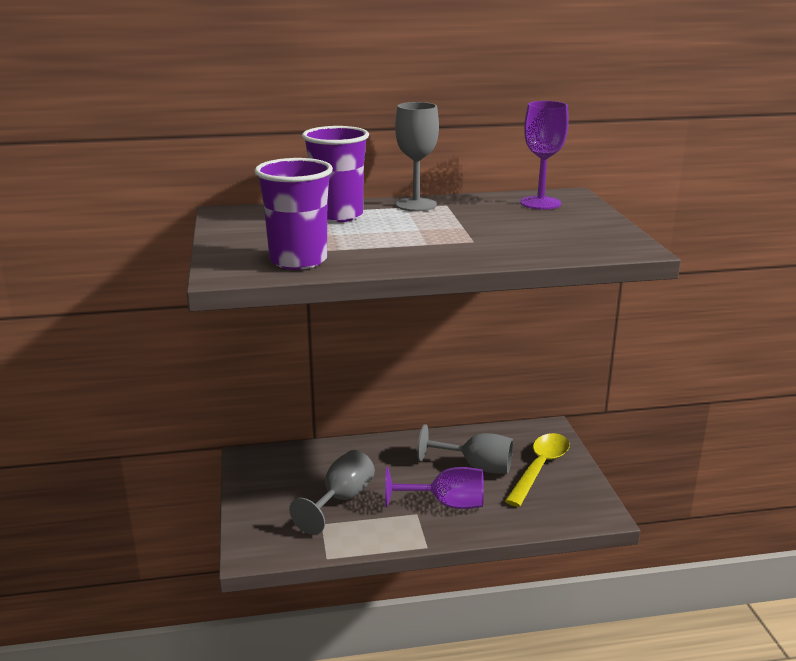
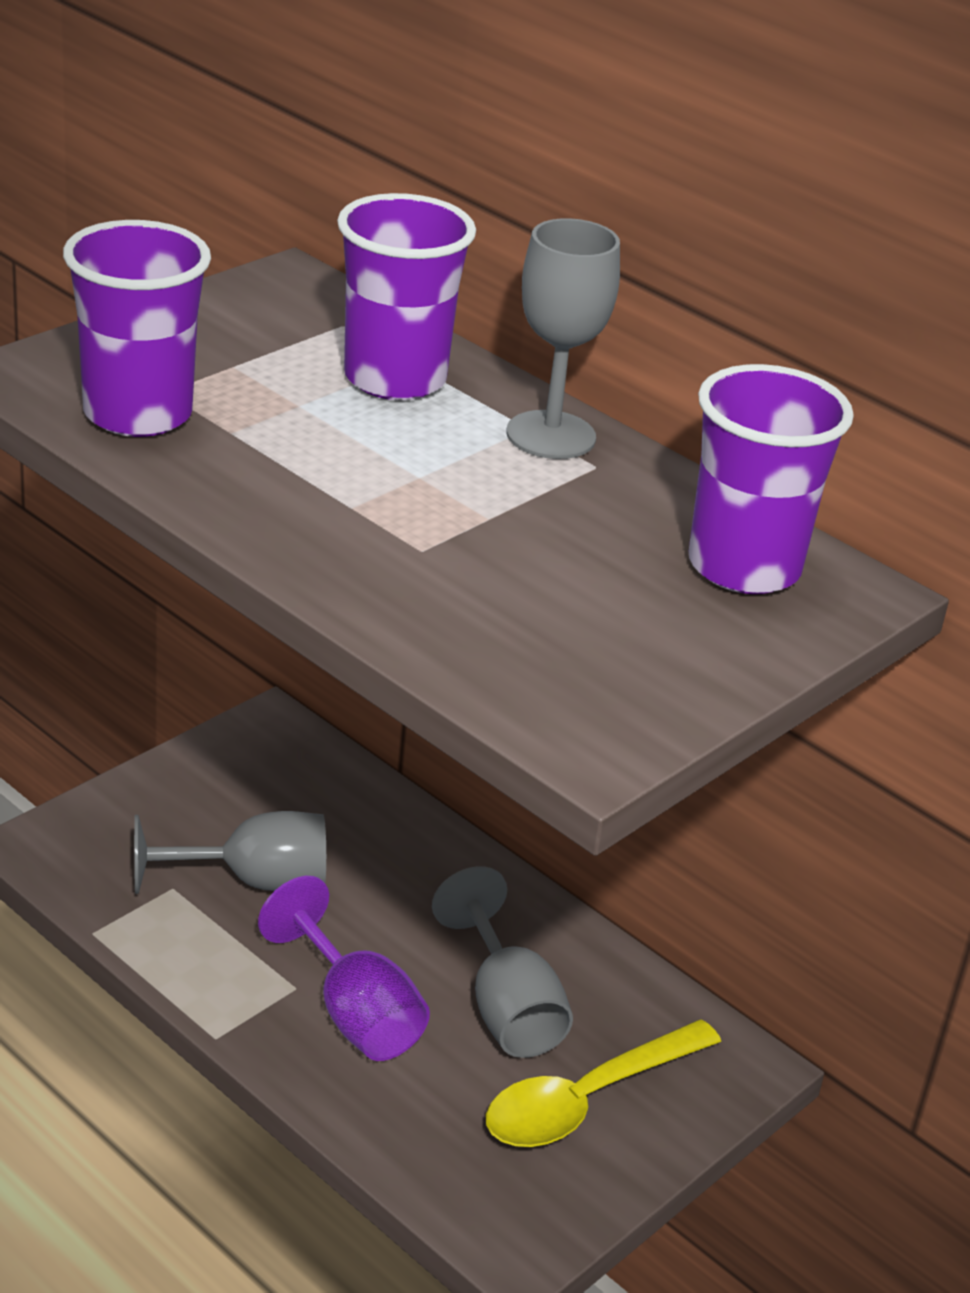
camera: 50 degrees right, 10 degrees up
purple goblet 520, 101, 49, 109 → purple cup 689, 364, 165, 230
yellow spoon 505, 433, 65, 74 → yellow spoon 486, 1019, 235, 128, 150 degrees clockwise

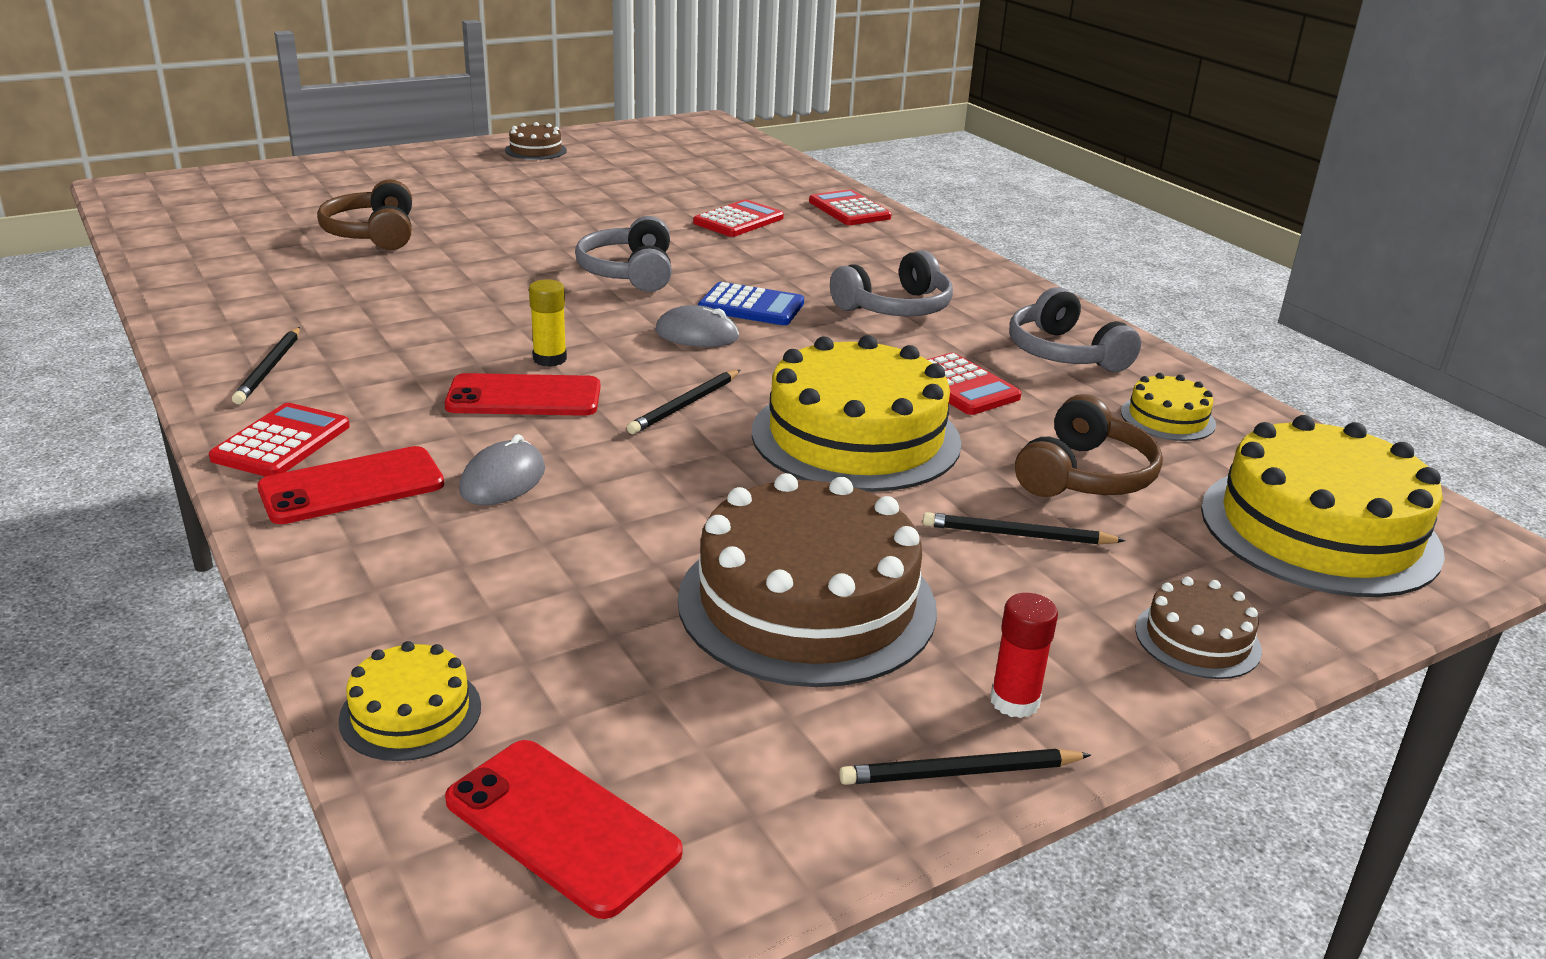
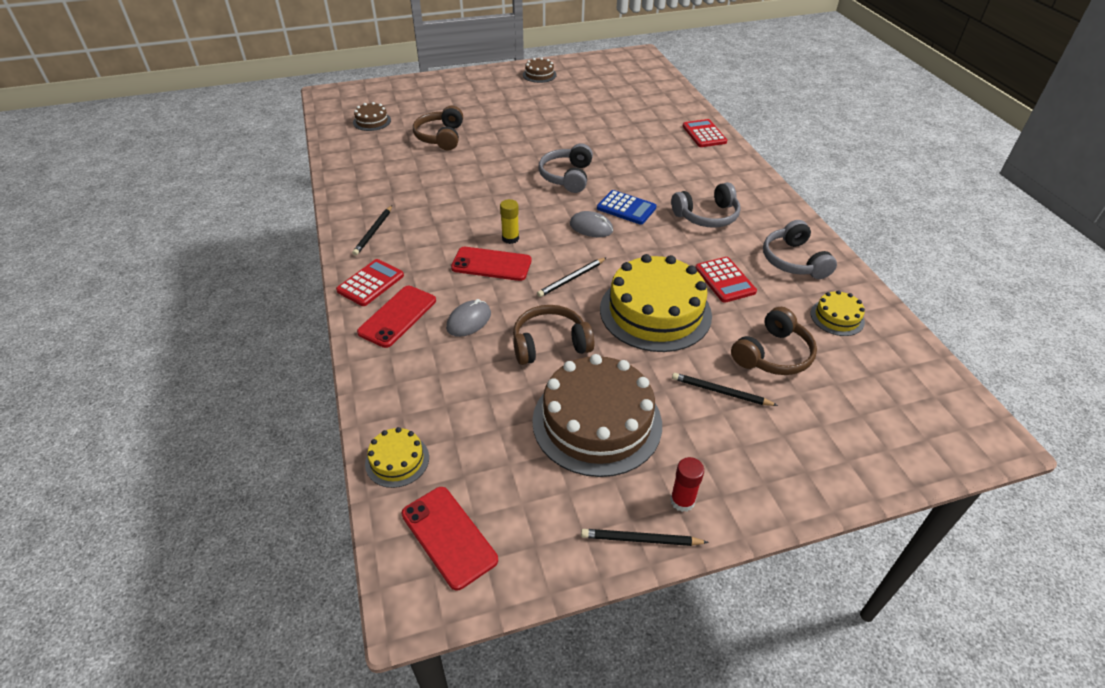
camera: 15 degrees right, 15 degrees up
red calculator 693, 199, 91, 38 → -
yellow cake 1201, 415, 244, 182 → -
red phone 257, 446, 187, 78 → red phone 357, 286, 79, 62, 45 degrees counterclockwise
brown cake 1135, 576, 127, 103 → brown cake 353, 102, 38, 29, relocated
- → brown headphones 513, 305, 82, 60

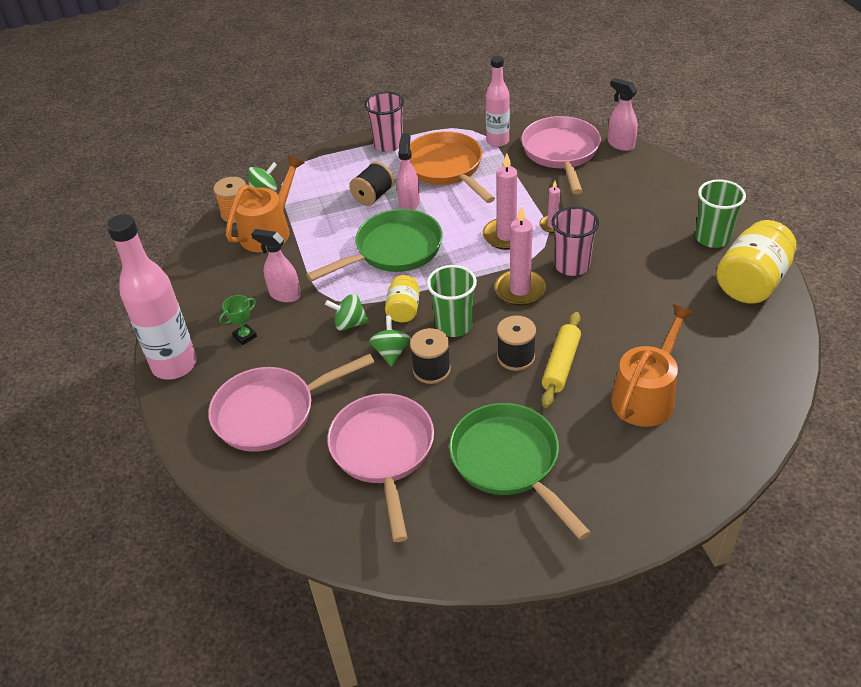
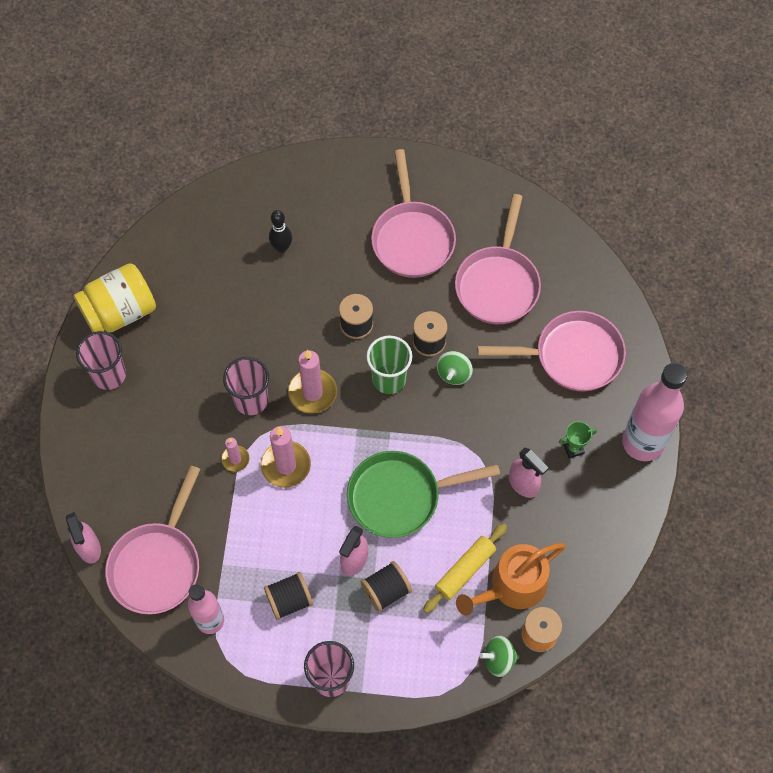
camera: 160 degrees left, 20 degrees up
orange pan 410, 131, 85, 72 → black spool 264, 572, 49, 48
green cup 695, 179, 51, 69 → pink cup 76, 331, 50, 59
yellow jar 385, 275, 34, 47 → -
green spinning top 325, 294, 44, 37 → -
orange watering can 611, 304, 83, 123 → black bowling pin 269, 210, 23, 43
yellow rolling pin 542, 312, 39, 96 → yellow rolling pin 423, 523, 84, 90, relocated
green pan 449, 403, 142, 137 → pink pan 371, 149, 85, 129

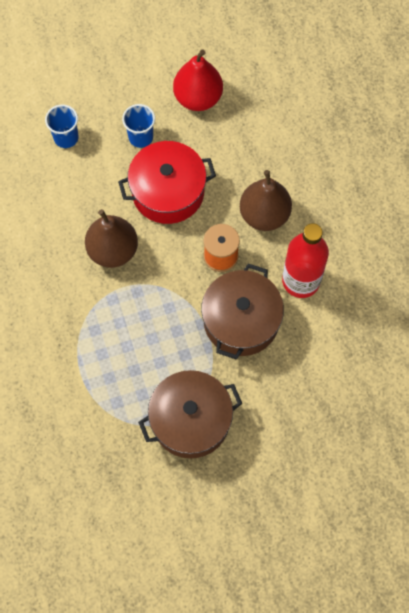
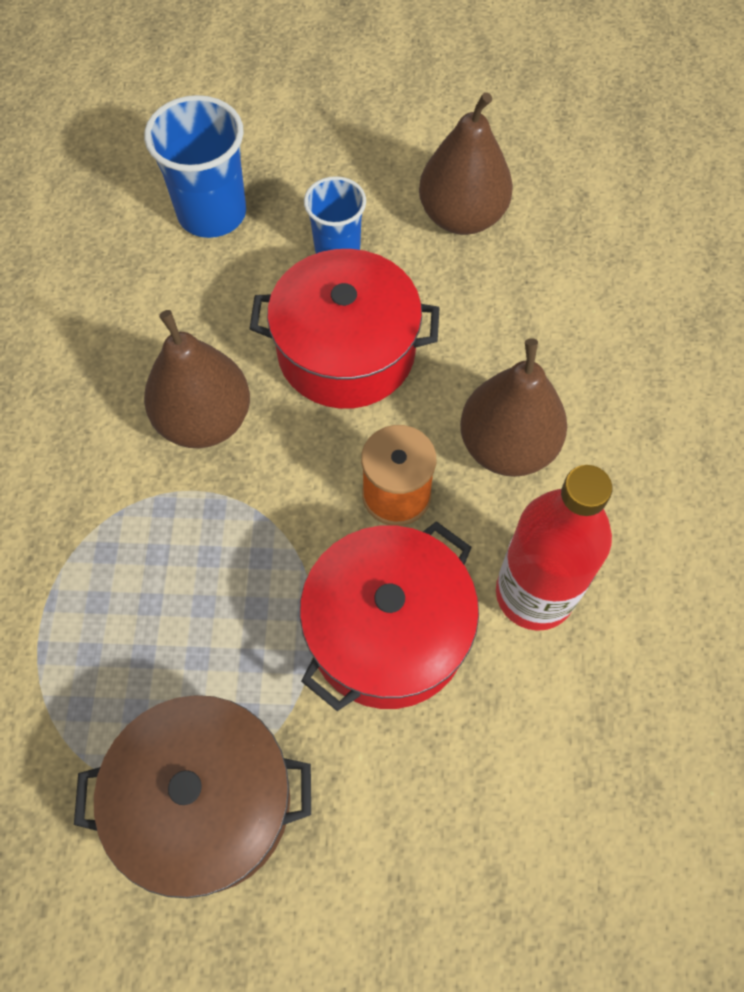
camera: 20 degrees right, 5 degrees down
red pear 173, 49, 50, 62 → brown pear 419, 92, 94, 143
blue cup 45, 105, 34, 43 → blue cup 144, 95, 102, 143, x1.56
brown pot 201, 264, 83, 96 → red pot 300, 521, 179, 190

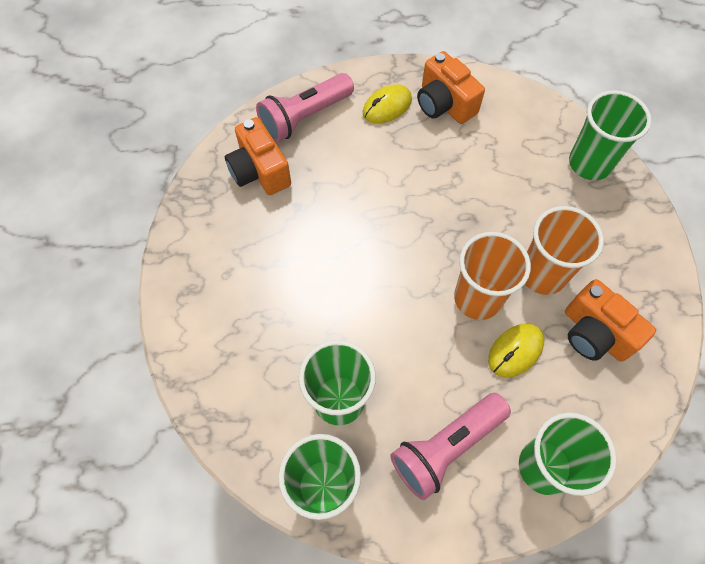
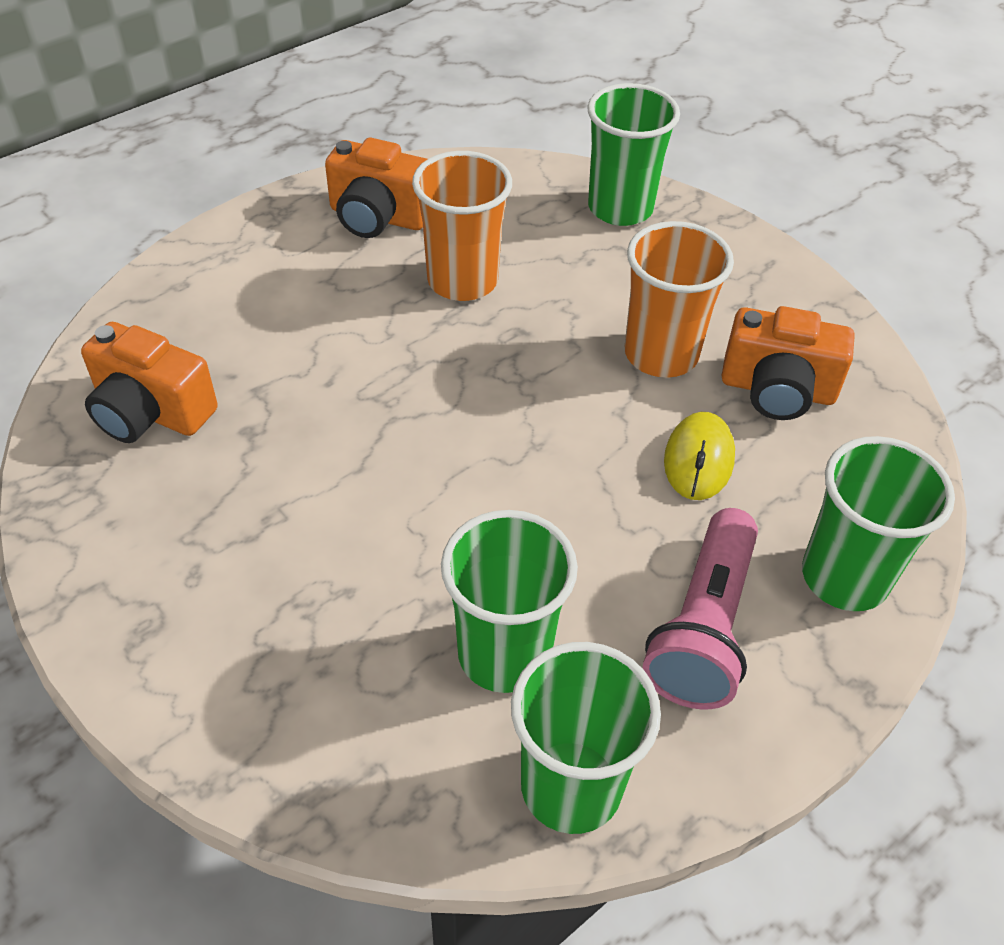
camera: 35 degrees left, 15 degrees down
pink flashlight 256, 73, 98, 69 → -
yellow mouse 363, 84, 49, 40 → -
orange cup 454, 232, 77, 88 → orange cup 412, 151, 100, 150, relocated

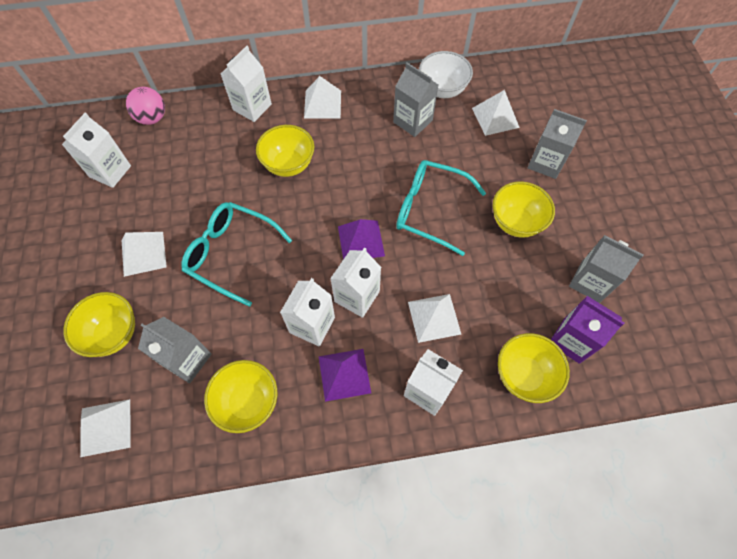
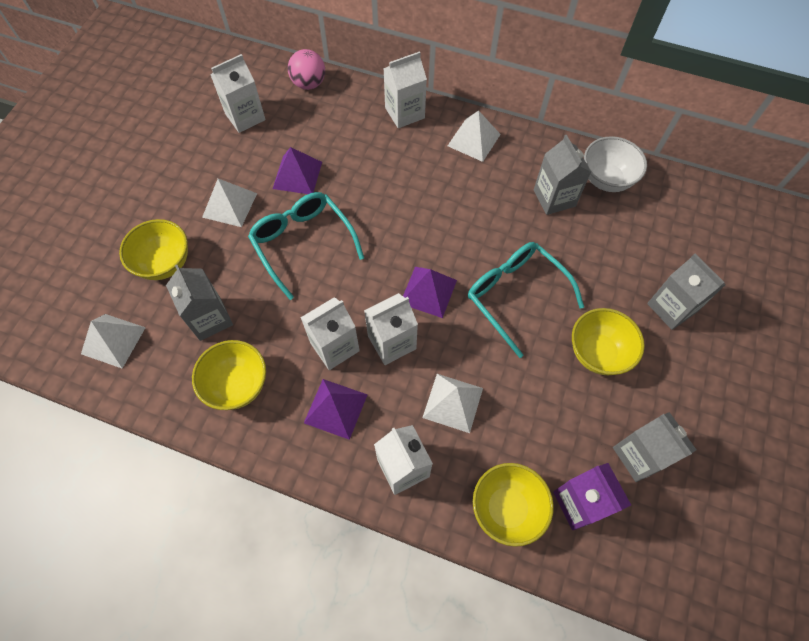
camera: 30 degrees right, 0 degrees up
white pyramid 472, 90, 48, 46 → -
yellow bowl 256, 125, 58, 52 → -
- → purple pyramid 273, 147, 49, 47

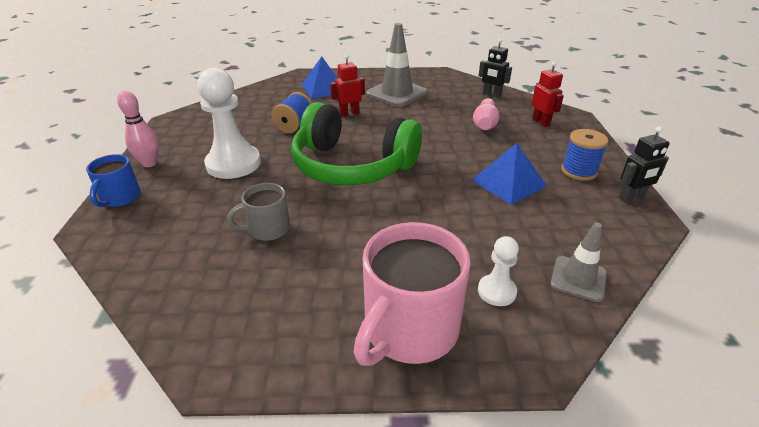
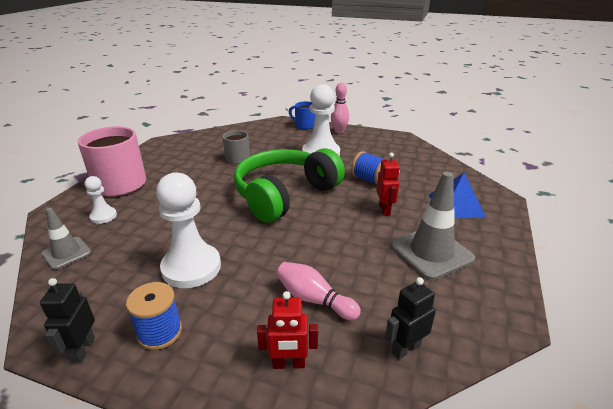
camera: 110 degrees right, 5 degrees down
blue pyramid 472, 143, 75, 62 → white pawn 156, 172, 65, 116

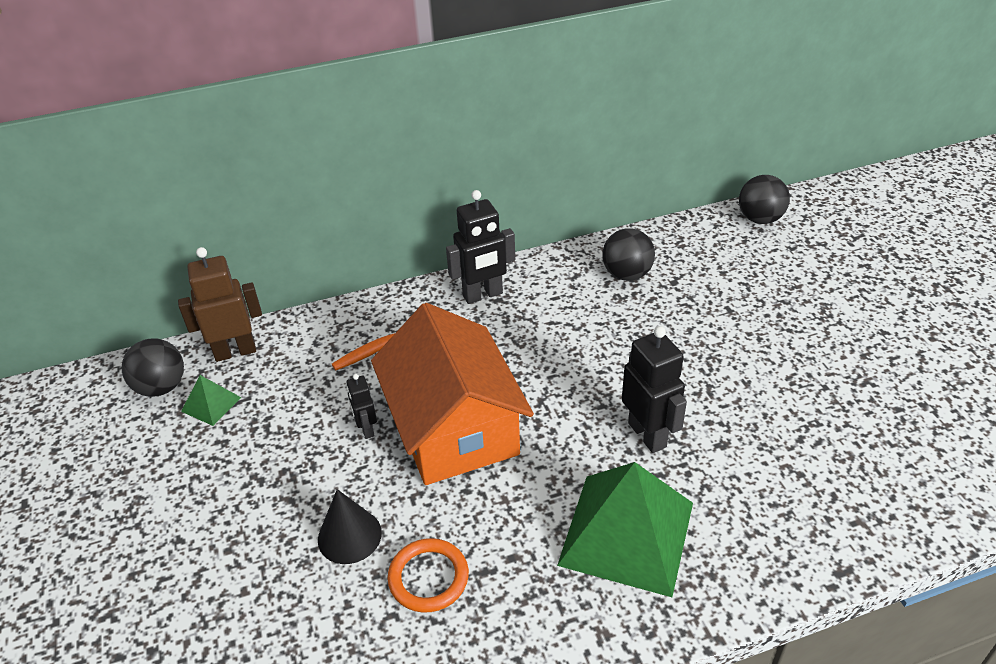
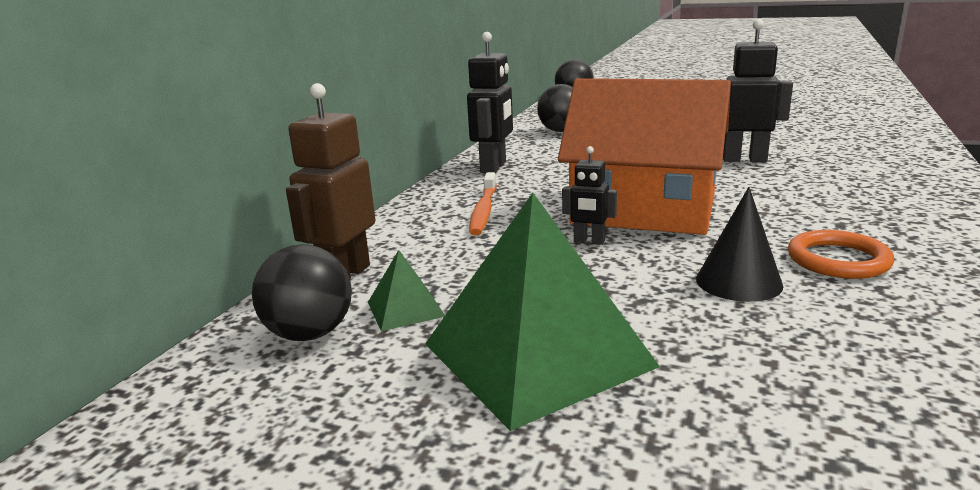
camera: 50 degrees left, 20 degrees down
green pyramid 557, 462, 136, 135 → green pyramid 425, 193, 235, 238, relocated

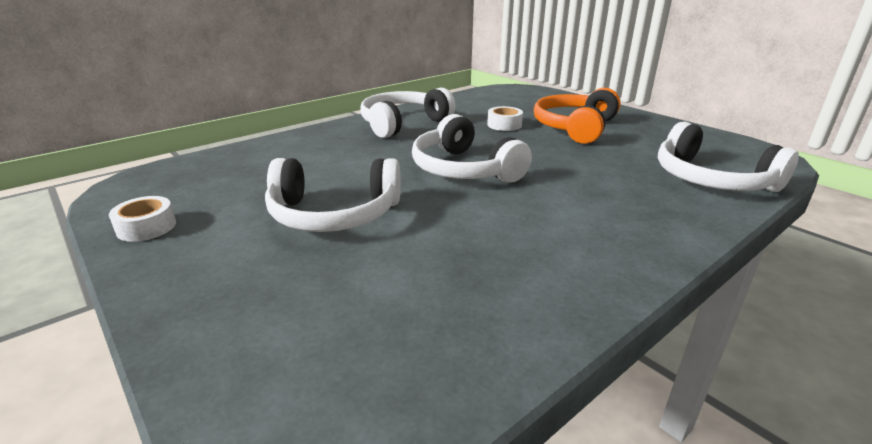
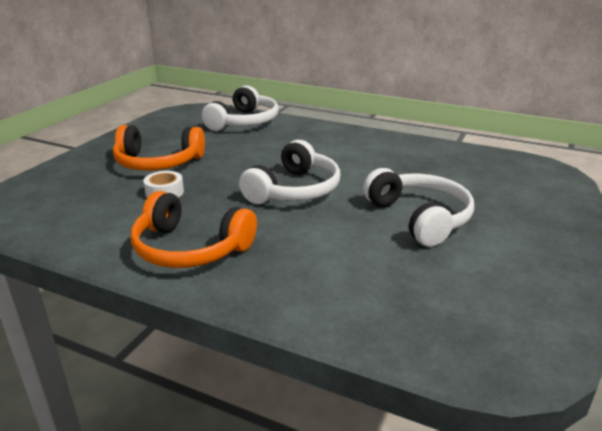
camera: 115 degrees left, 0 degrees up
white headphones 360, 87, 96, 51 → orange headphones 131, 191, 126, 77
white tape 109, 196, 67, 46 → -

